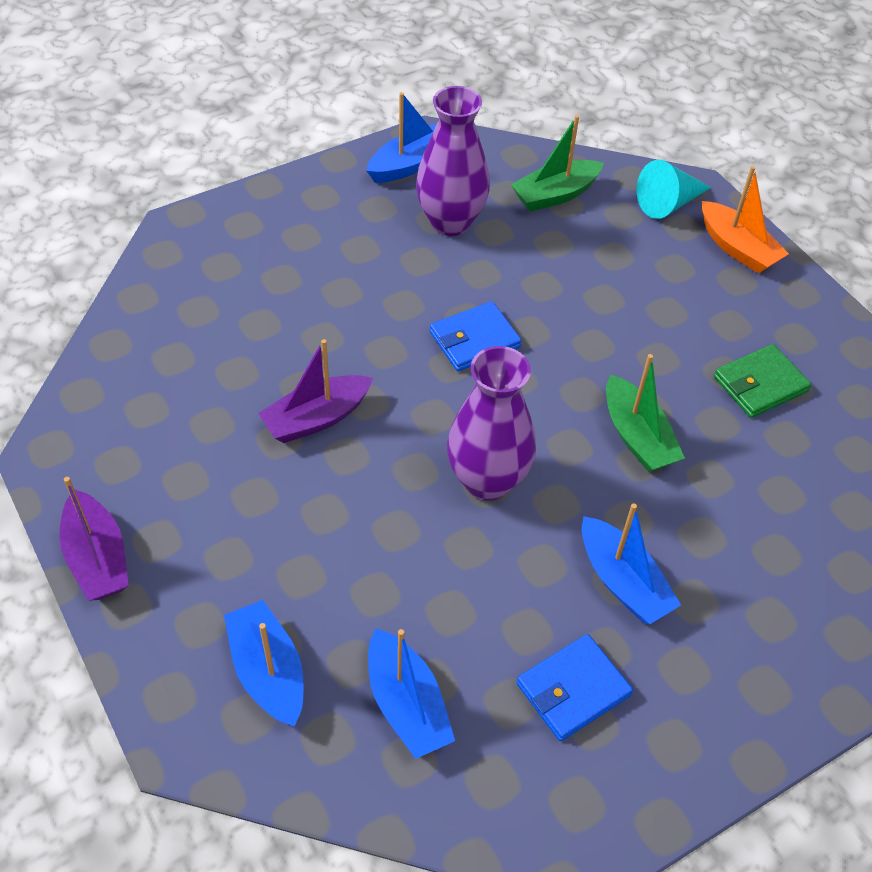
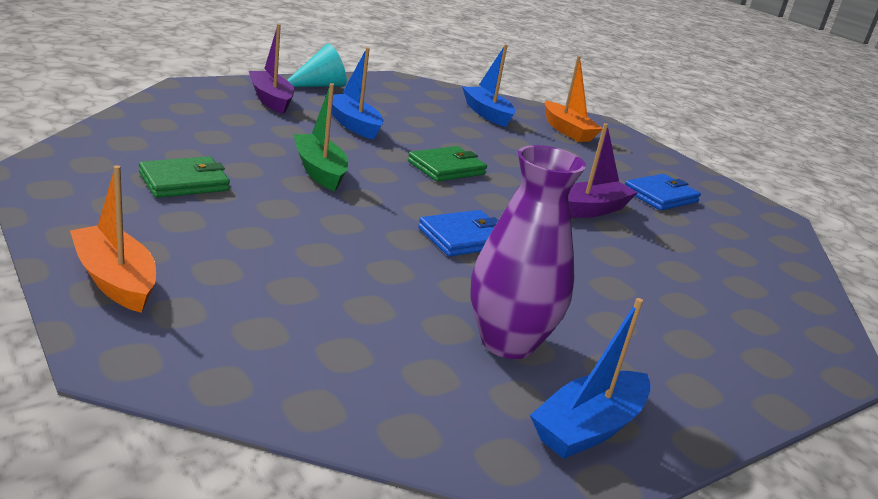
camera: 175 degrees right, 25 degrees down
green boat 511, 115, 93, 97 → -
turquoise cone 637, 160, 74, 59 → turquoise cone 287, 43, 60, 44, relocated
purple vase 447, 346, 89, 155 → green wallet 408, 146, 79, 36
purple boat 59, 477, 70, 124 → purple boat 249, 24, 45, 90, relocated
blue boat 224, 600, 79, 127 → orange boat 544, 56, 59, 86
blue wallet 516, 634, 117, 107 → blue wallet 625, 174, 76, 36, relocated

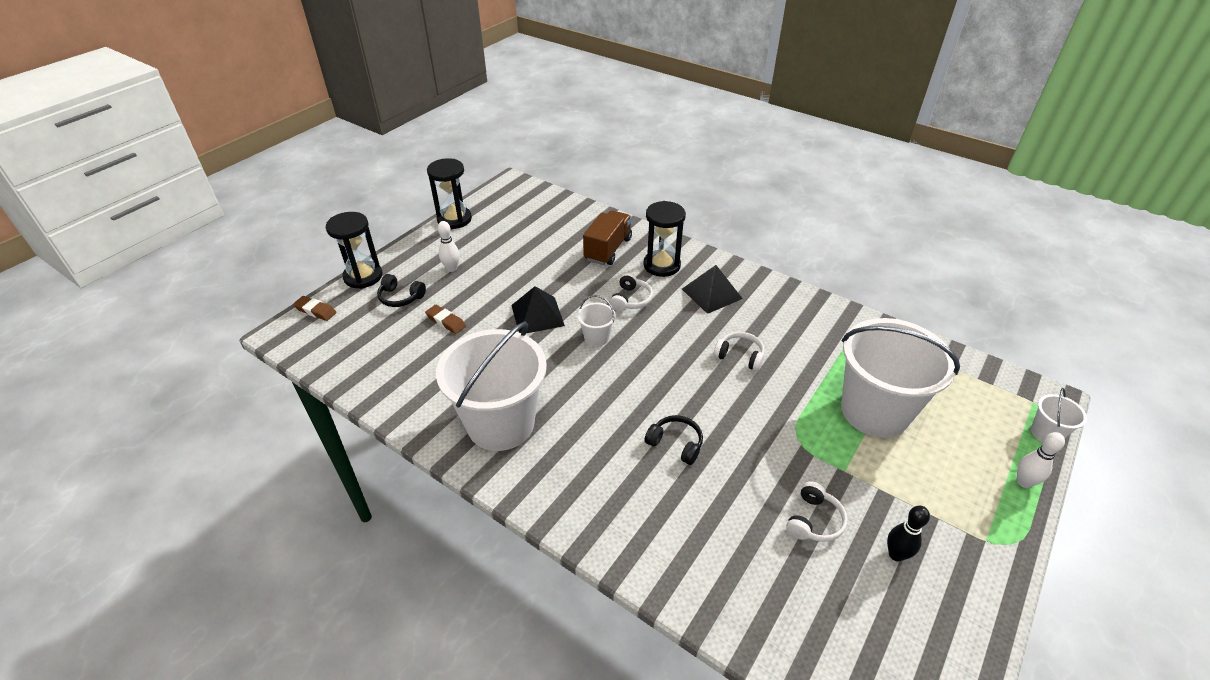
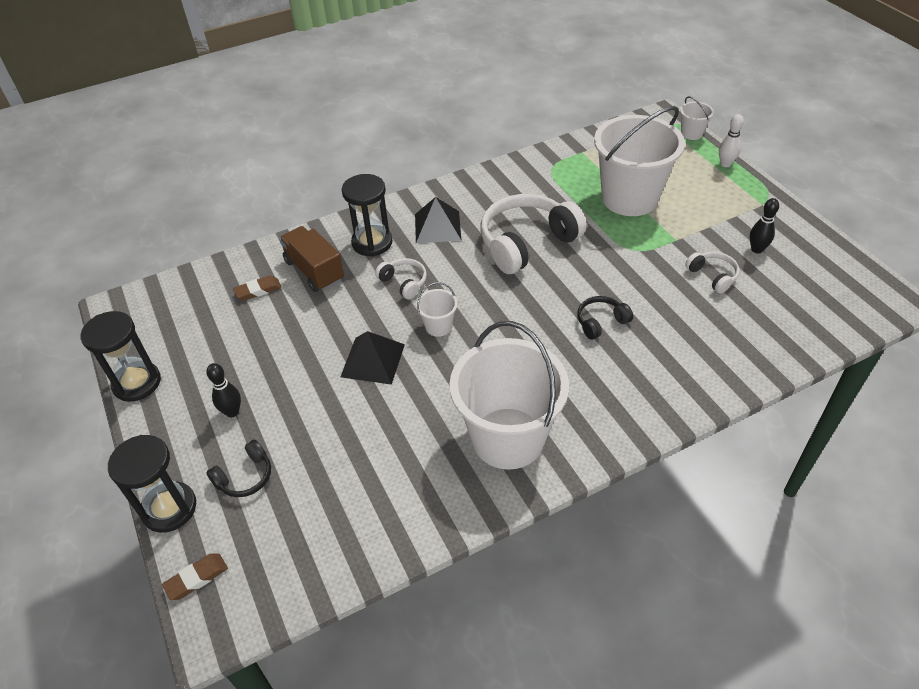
camera: 60 degrees left, 5 degrees up
white bowling pin 438, 221, 22, 51 → black bowling pin 206, 363, 35, 54
brown eraser 425, 305, 41, 29 → brown eraser 233, 275, 49, 26, relocated
white headphones 714, 332, 51, 39 → white headphones 481, 194, 106, 80, x2.11

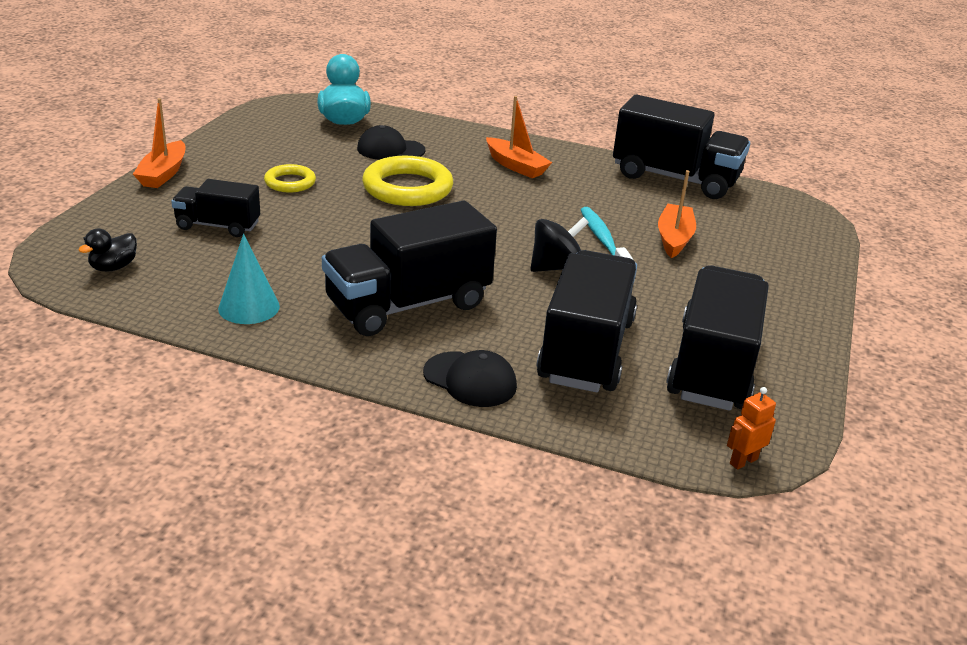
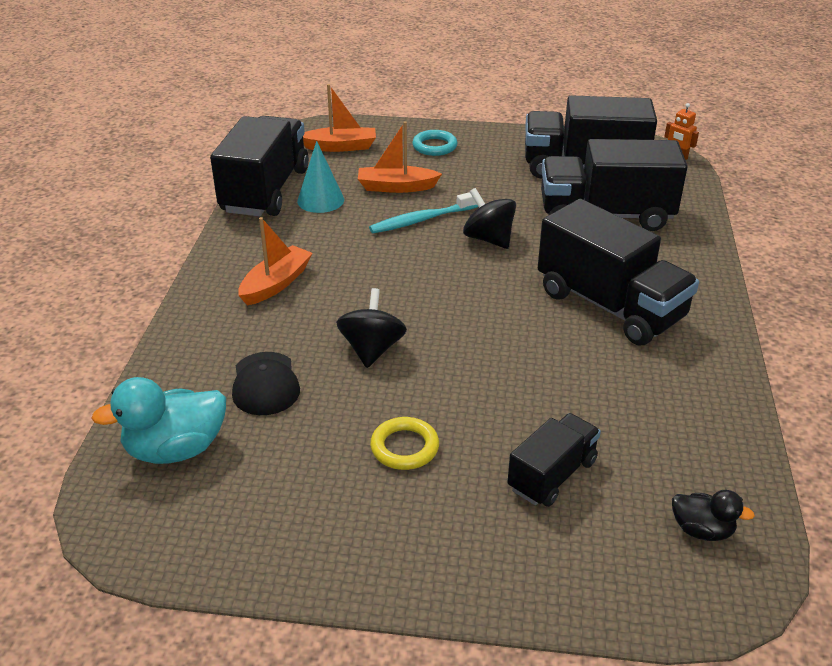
camera: 100 degrees left, 5 degrees up
orange boat 133, 98, 52, 90 → orange boat 303, 84, 73, 68, relocated
yellow ring 362, 156, 91, 50 → black spinning top 336, 288, 71, 80
black truck 171, 179, 89, 58 → black truck 507, 413, 94, 94, 135 degrees counterclockwise
turquoise cone 218, 234, 62, 90 → turquoise cone 297, 141, 47, 72, relocated
black cap 423, 350, 94, 57 → -
- → turquoise ring 412, 130, 45, 26

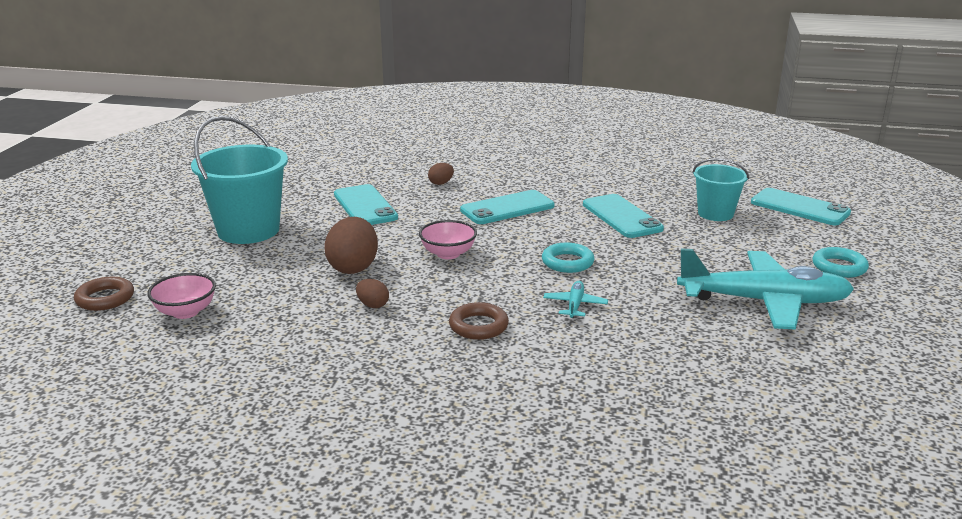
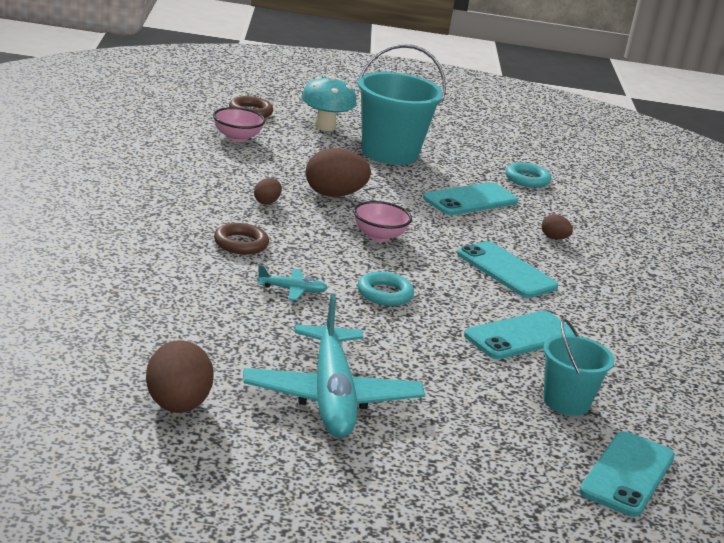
camera: 75 degrees right, 0 degrees up
turquoise ring 813, 247, 56, 31 → turquoise ring 506, 162, 45, 26, relocated
- → turquoise mushroom 301, 76, 56, 55
- → brown egg 146, 341, 68, 72

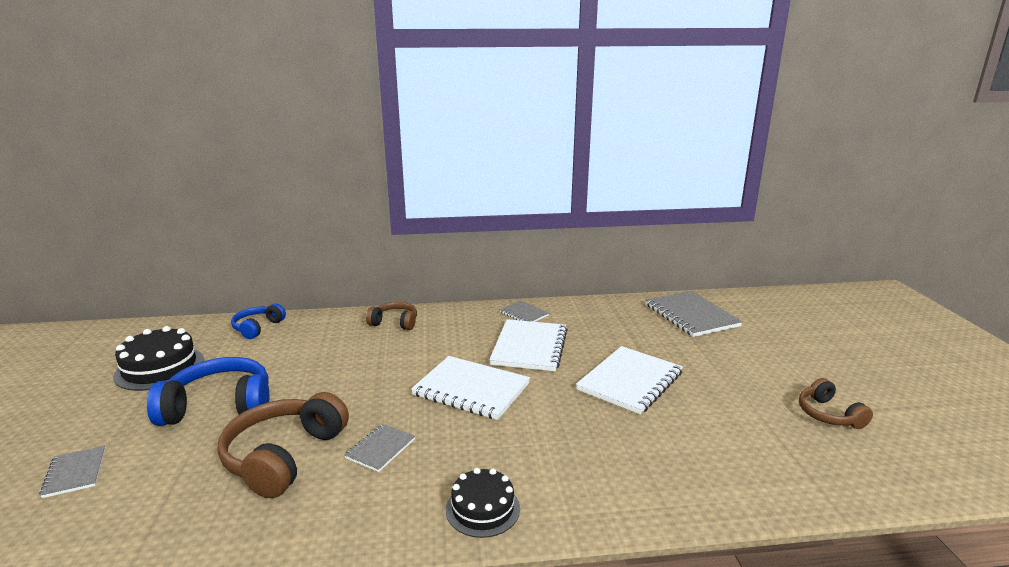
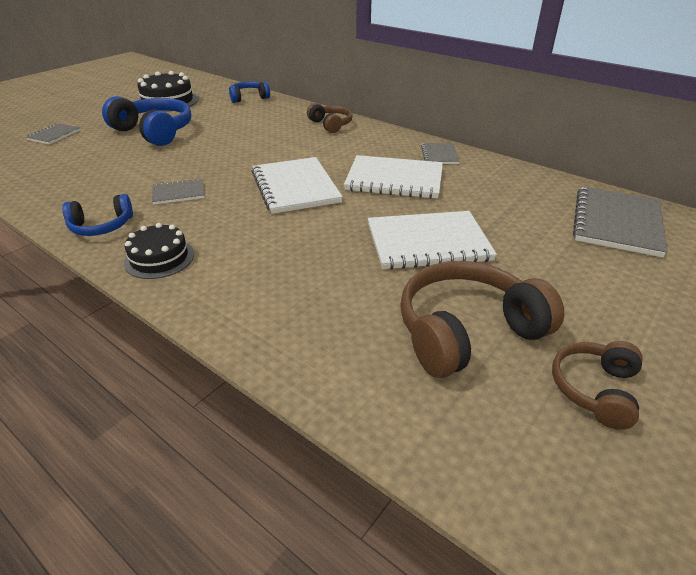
camera: 45 degrees right, 15 degrees up
white notebook 489, 319, 79, 52 → white notebook 344, 155, 99, 44, 45 degrees clockwise
brown headphones 217, 392, 132, 106 → brown headphones 400, 261, 165, 117, relocated
- → blue headphones 62, 194, 71, 42

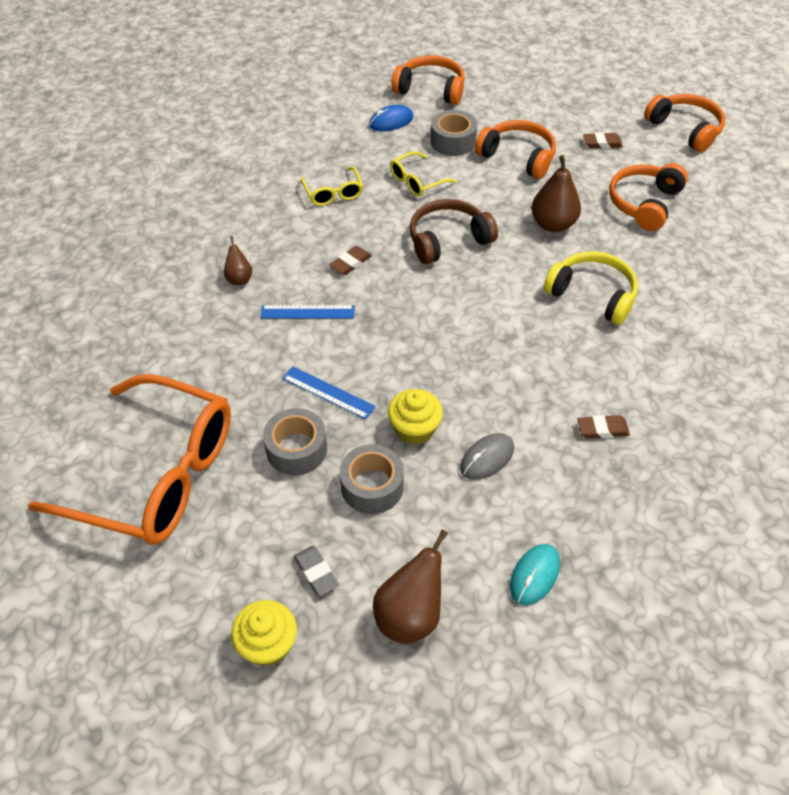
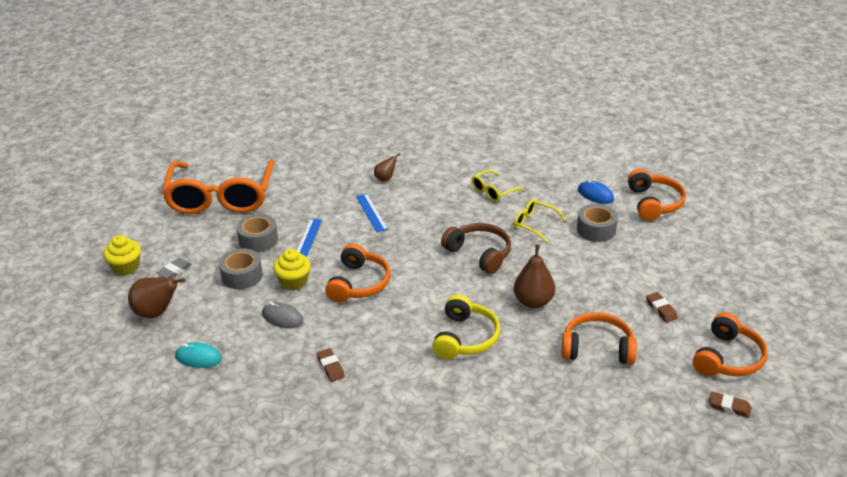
camera: 70 degrees right, 15 degrees down
orange headphones 475, 120, 81, 59 → orange headphones 325, 244, 66, 58, relocated
brown eraser 329, 246, 43, 29 → brown eraser 709, 392, 42, 26, relocated

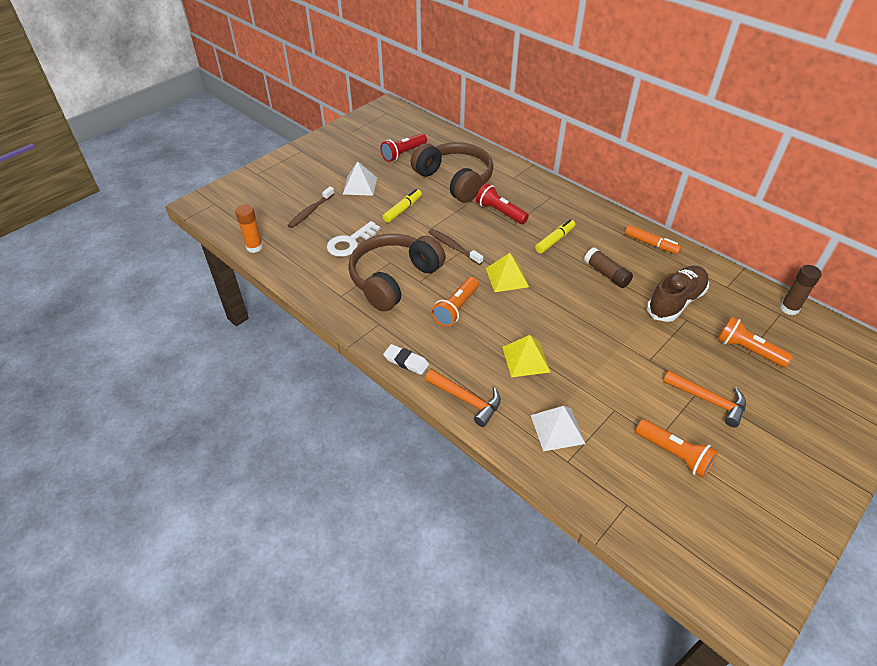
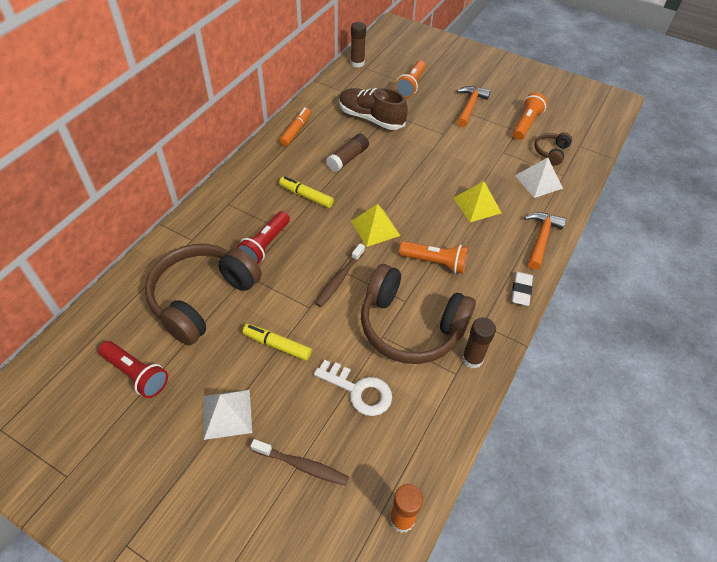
camera: 105 degrees left, 5 degrees up
- → brown headphones 534, 132, 38, 33
- → brown glue stick 462, 317, 34, 51

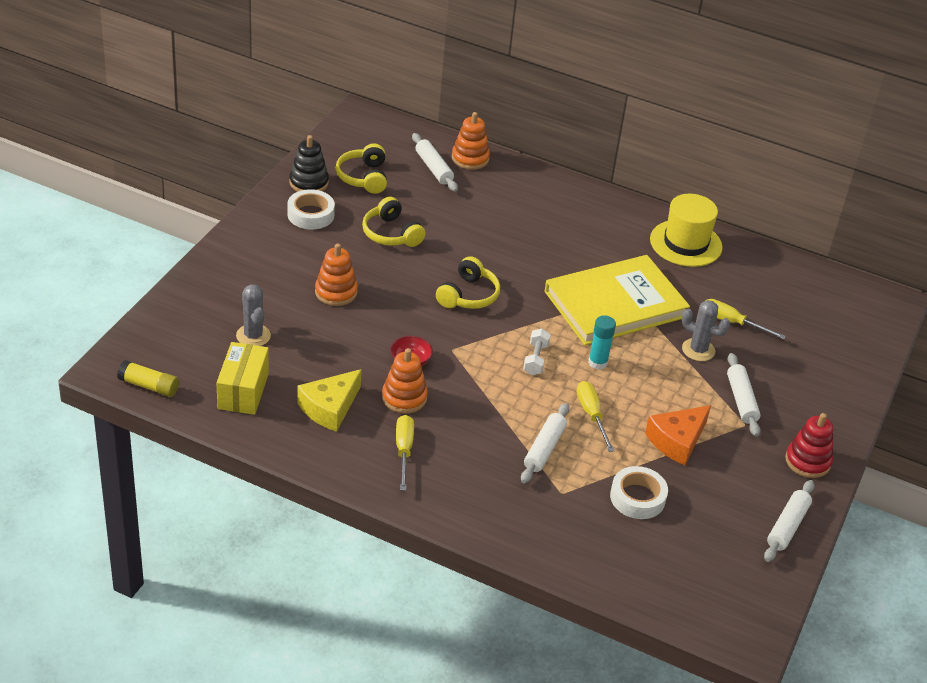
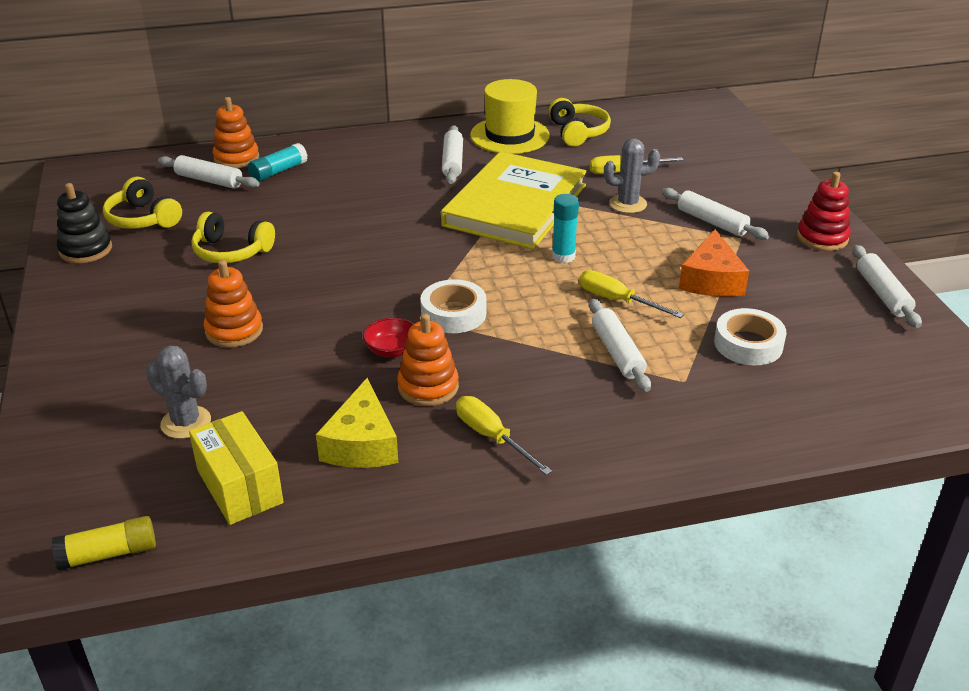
camera: 35 degrees left, 5 degrees down
white tape 287, 189, 48, 41 → white tape 421, 279, 65, 54, relocated
yellow headphones 436, 256, 64, 53 → yellow headphones 548, 98, 63, 48, relocated
white dumbbell 523, 329, 28, 46 → -
- → white rolling pin 442, 125, 21, 59
- → turquoise glue stick 248, 143, 60, 39

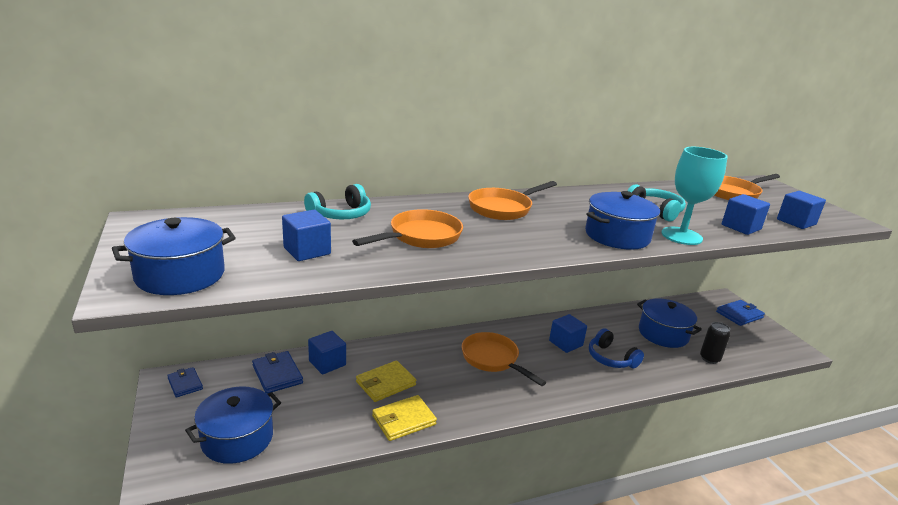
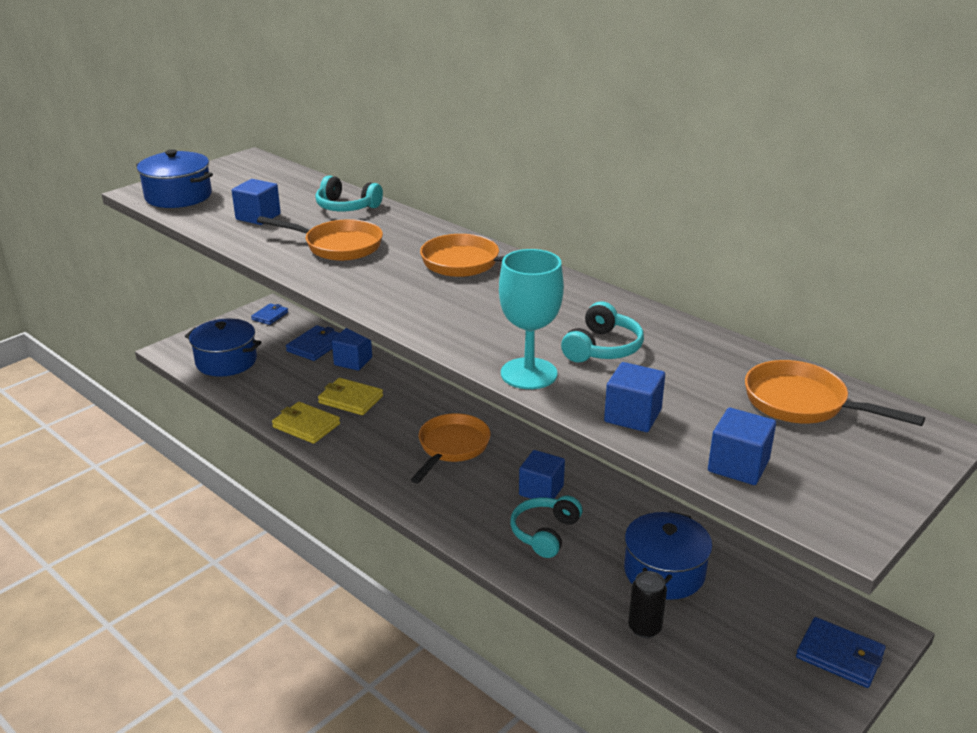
camera: 65 degrees right, 5 degrees up
blue pot 585, 191, 75, 59 → -
blue headphones 589, 328, 55, 40 → turquoise headphones 510, 495, 72, 63

